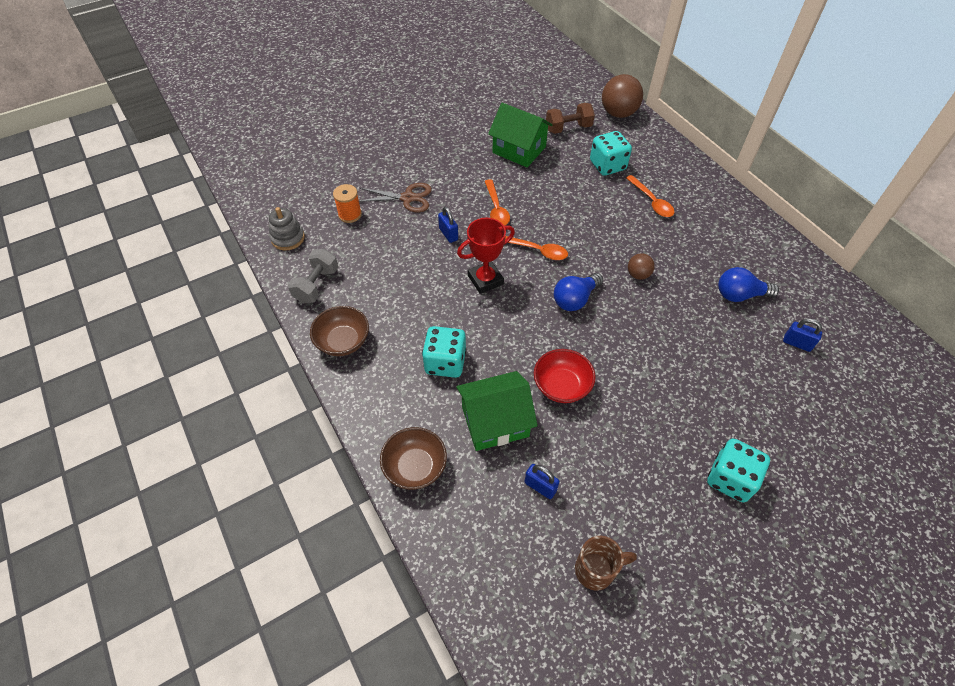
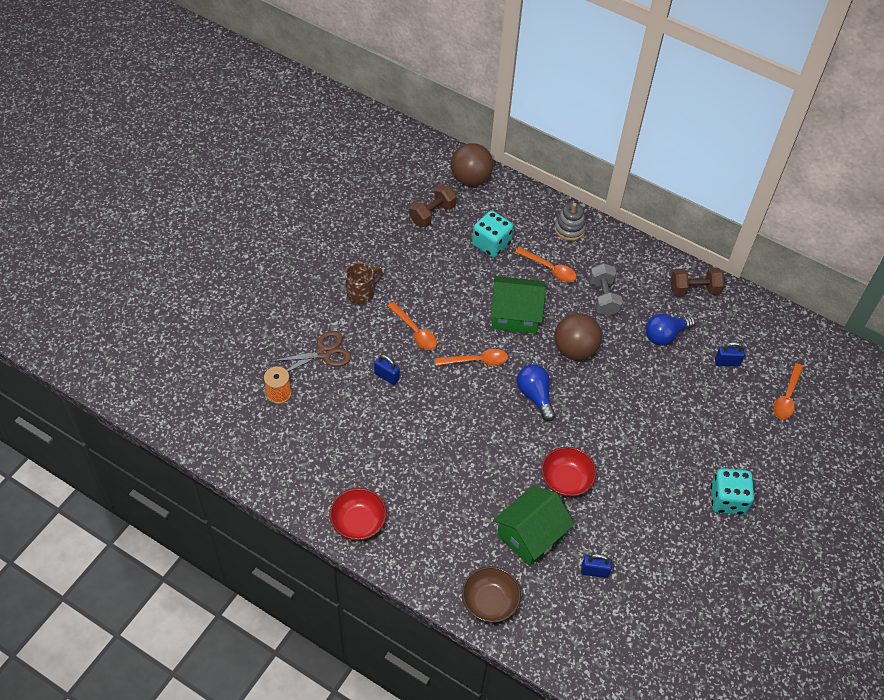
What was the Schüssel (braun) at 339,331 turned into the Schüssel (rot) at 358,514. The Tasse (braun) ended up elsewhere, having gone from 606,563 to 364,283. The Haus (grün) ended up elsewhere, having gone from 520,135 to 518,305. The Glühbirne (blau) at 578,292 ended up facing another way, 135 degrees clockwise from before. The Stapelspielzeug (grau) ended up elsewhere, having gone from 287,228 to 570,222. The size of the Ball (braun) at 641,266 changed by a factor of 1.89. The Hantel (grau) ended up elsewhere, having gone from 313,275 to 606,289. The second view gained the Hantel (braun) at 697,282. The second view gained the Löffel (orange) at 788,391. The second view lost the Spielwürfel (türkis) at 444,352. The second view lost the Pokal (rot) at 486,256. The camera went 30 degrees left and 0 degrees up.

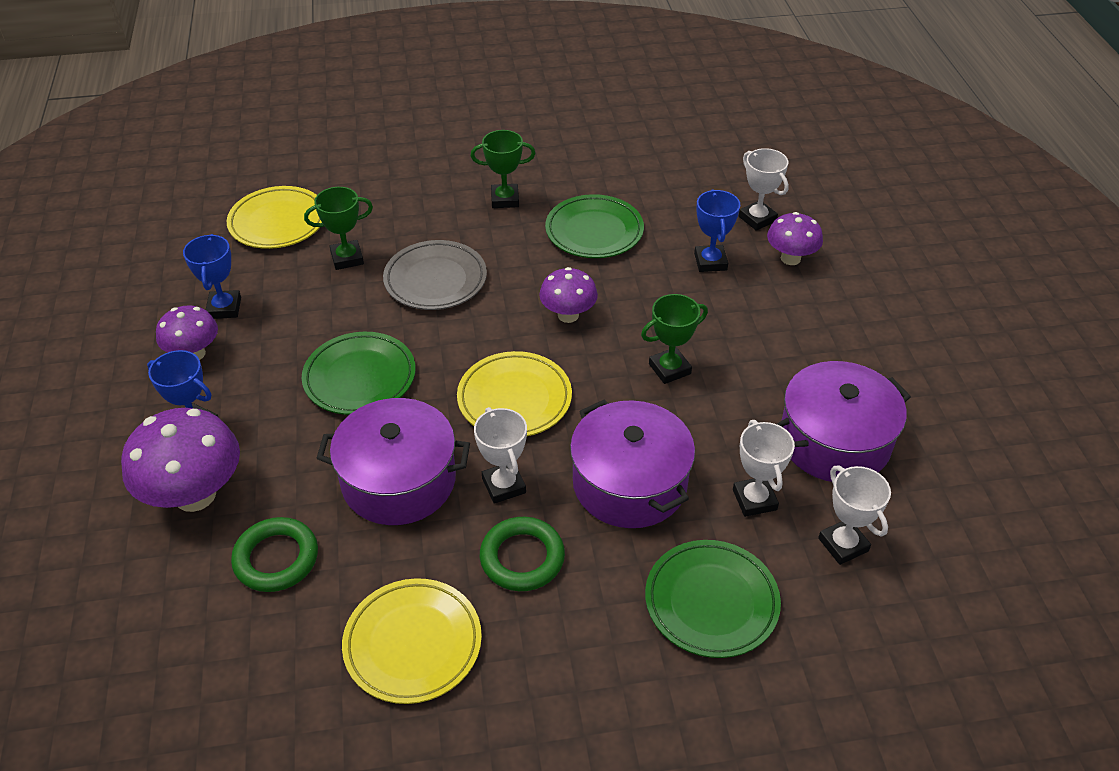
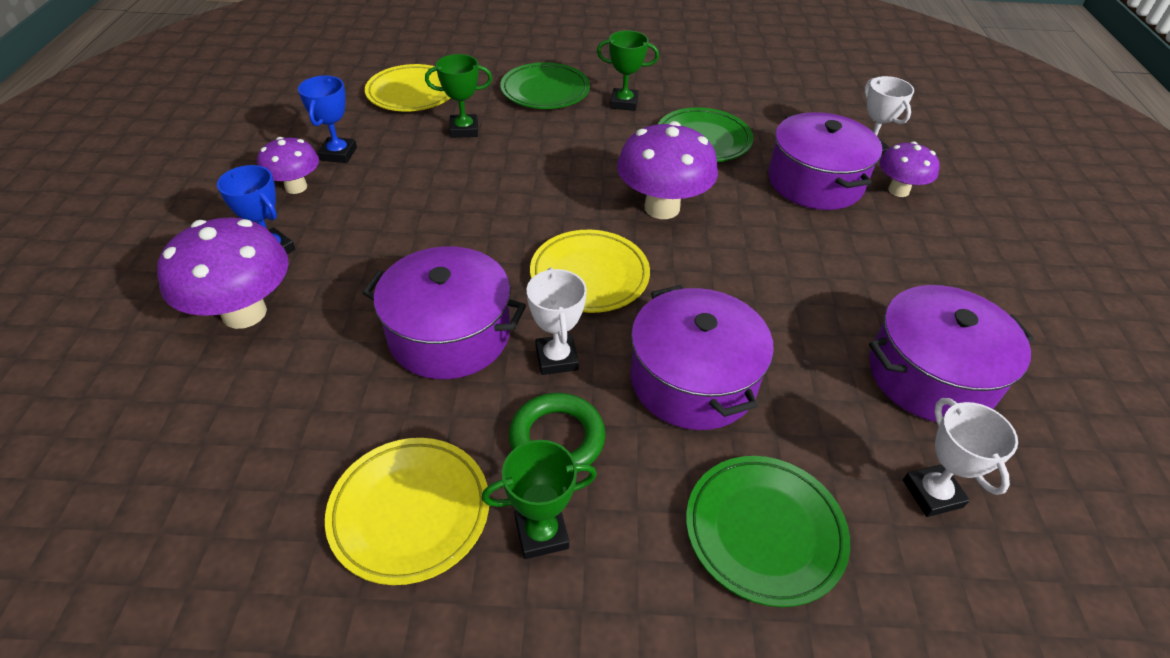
The Pokal (grün) ended up elsewhere, having gone from 674,339 to 539,499. The Teller (grün) ended up elsewhere, having gone from 359,373 to 545,85. The size of the Pilz (lila) at 568,295 changed by a factor of 1.66. Where the Pokal (blau) stood at 717,231, the Kochtopf (lila) came to stand at 825,161. The second view lost the Ring (grün) at 274,554. The second view lost the Teller (grau) at 435,275. The second view lost the Pokal (weiß) at 764,468. The camera went 10 degrees right and 0 degrees up.

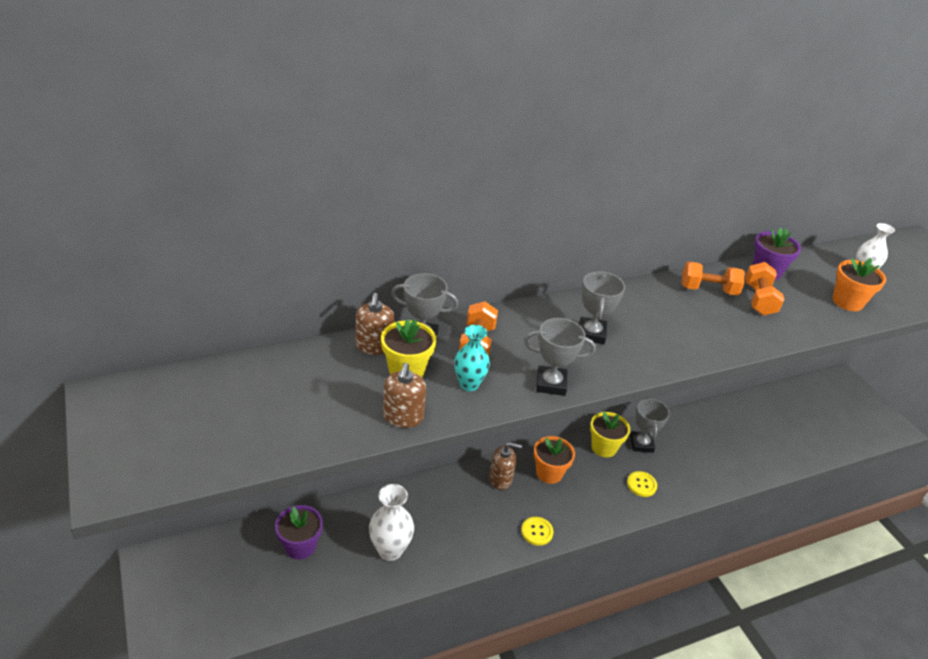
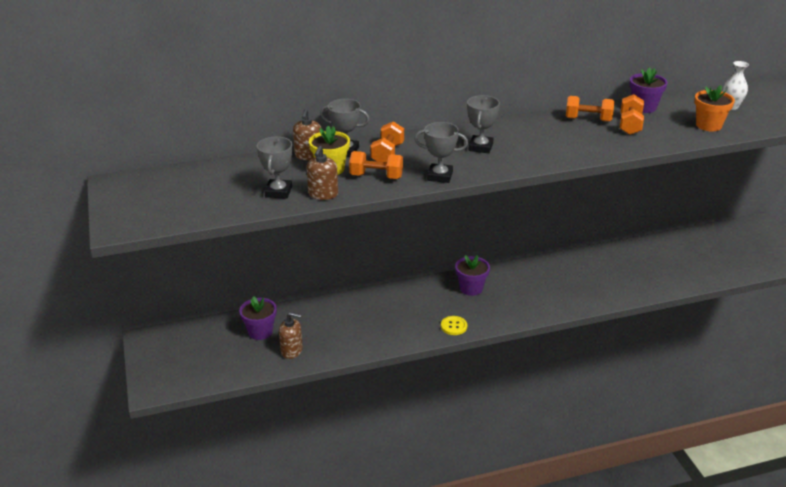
The Pokal (grau) ended up elsewhere, having gone from 650,425 to 274,168. The Seifenspender (braun) ended up elsewhere, having gone from 505,466 to 291,335. Where the Vase (türkis) stood at 472,358, the Hantel (orange) came to stand at 376,165. What was the Blumentopf (orange) at 554,460 turned into the Blumentopf (lila) at 472,275. The second view lost the Vase (weiß) at 391,522. The second view lost the Blumentopf (gelb) at 610,434. The second view lost the Knopf (gelb) at 642,484. The camera went 10 degrees right and 5 degrees down.

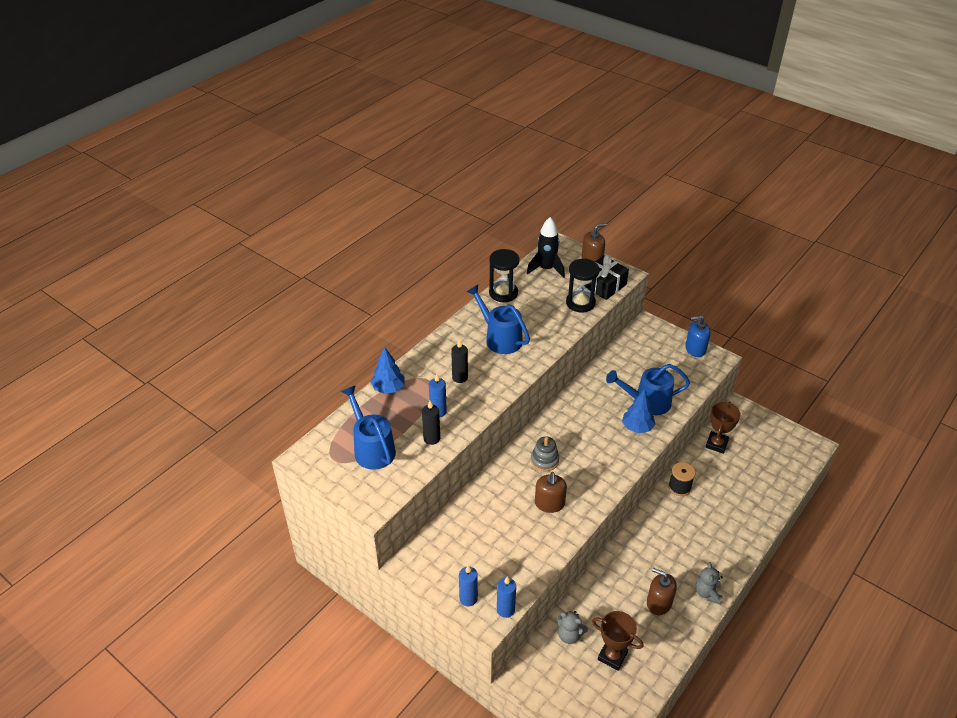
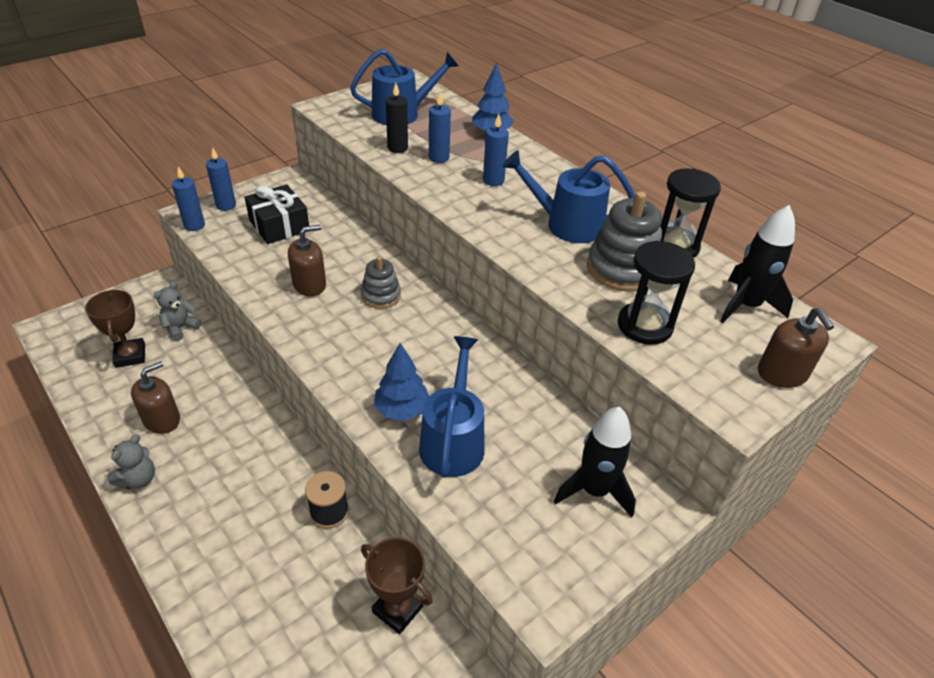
The Pokal (braun) at 618,641 ended up facing another way, 60 degrees counterclockwise from before. The Teddybär (grau) at 709,583 ended up facing another way, 105 degrees clockwise from before. The Geschenk (schwarz) ended up elsewhere, having gone from 607,277 to 277,214. The Seifenspender (braun) at 551,492 ended up facing another way, 135 degrees clockwise from before. What was the Kerze (schwarz) at 459,361 turned into the Kerze (blau) at 496,150. The Gießkanne (blau) at 498,319 ended up facing another way, 135 degrees counterclockwise from before. The second view gained the Rakete (schwarz) at 595,462. The second view gained the Stapelspielzeug (grau) at 624,241. The second view lost the Seifenspender (blau) at 698,336. The camera went 100 degrees right and 0 degrees up.

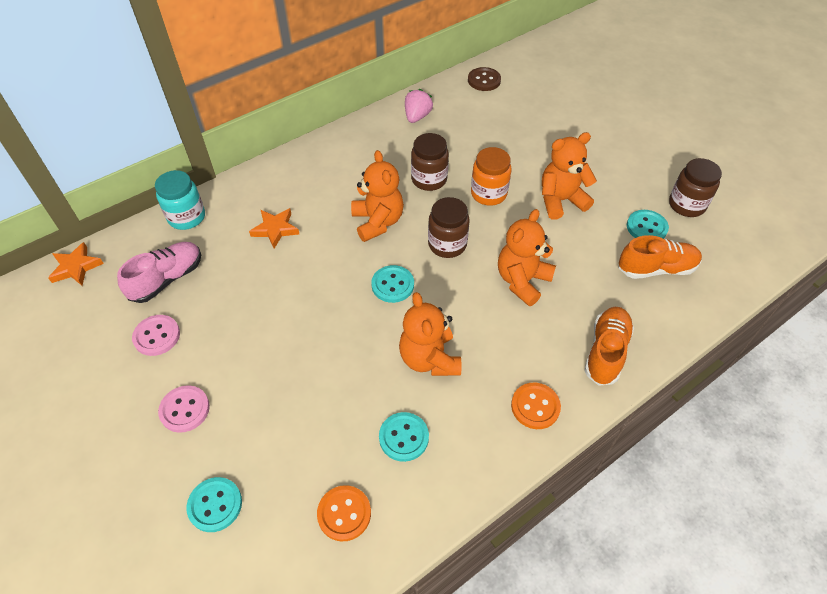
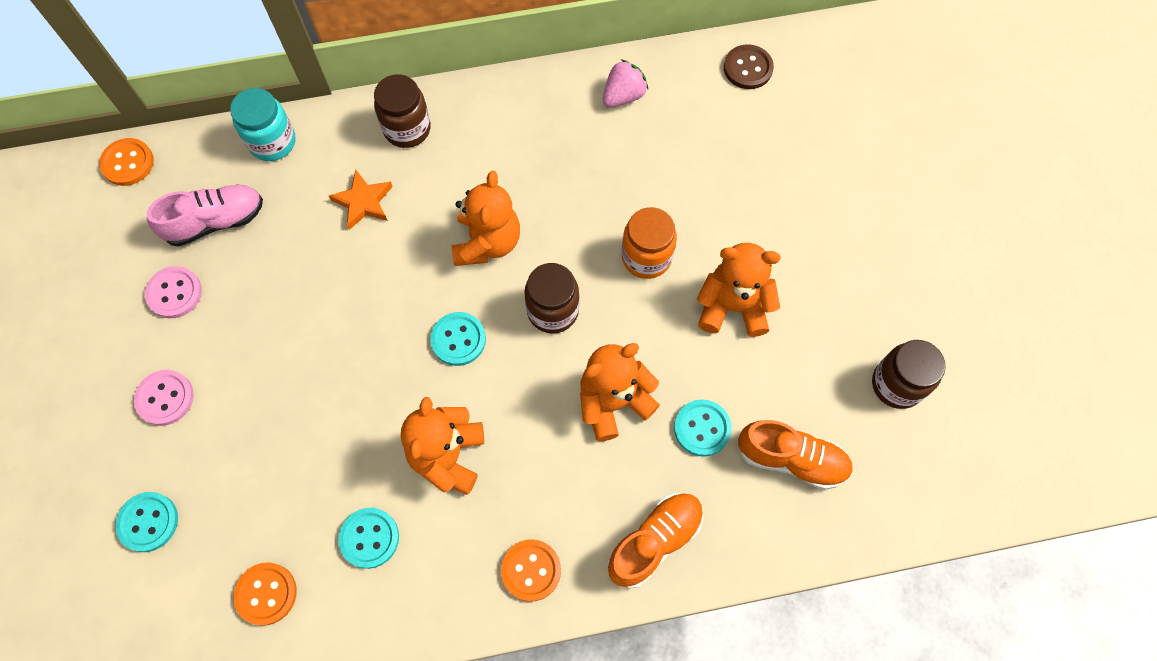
Where the Stern (orange) stood at 76,264, the Knopf (orange) came to stand at 126,162. The Einmachglas (braun) ended up elsewhere, having gone from 430,162 to 402,111. The Knopf (türkis) ended up elsewhere, having gone from 648,224 to 703,428. The camera went 25 degrees right and 15 degrees up.

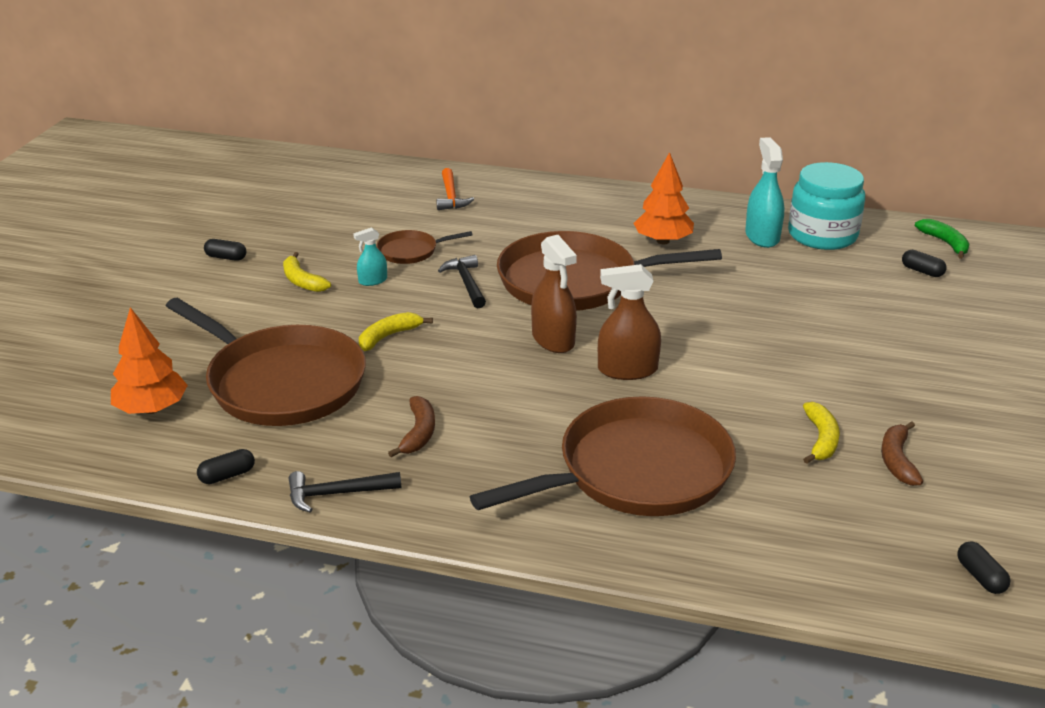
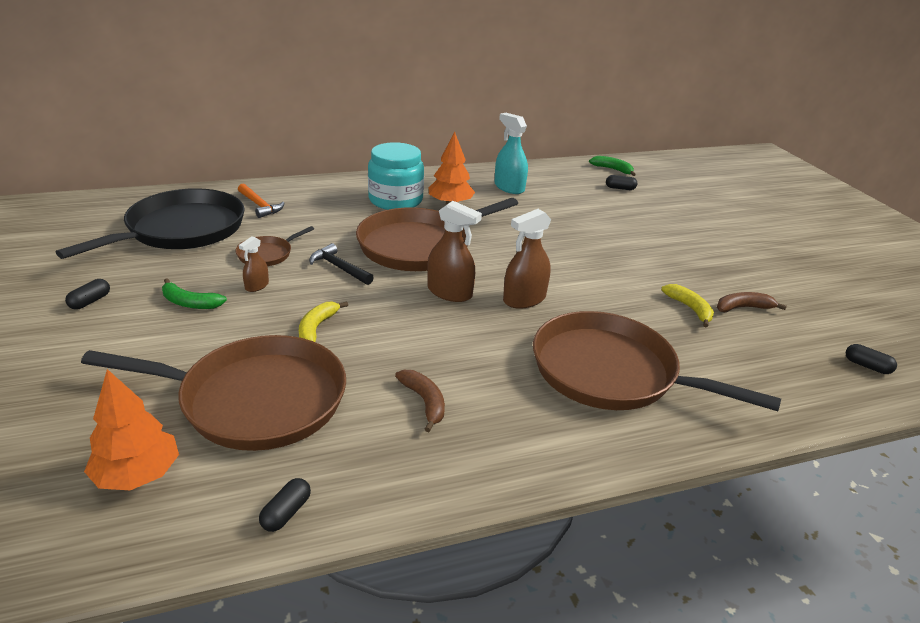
The second view gained the Pfanne (schwarz) at 150,223. The Kapsel (schwarz) at 225,250 ended up facing another way, 45 degrees counterclockwise from before. What was the Banane (gelb) at 307,272 turned into the Banane (grün) at 194,293. What was the Sprühflasche (türkis) at 370,256 turned into the Sprühflasche (braun) at 254,264. The Einmachglas (türkis) ended up elsewhere, having gone from 826,206 to 396,176. The Pfanne (braun) at 603,456 ended up facing another way, 90 degrees counterclockwise from before. The Banane (braun) at 902,453 ended up facing another way, 105 degrees clockwise from before. The second view lost the Hammer (schwarz) at 345,491. The camera went 35 degrees left and 0 degrees up.

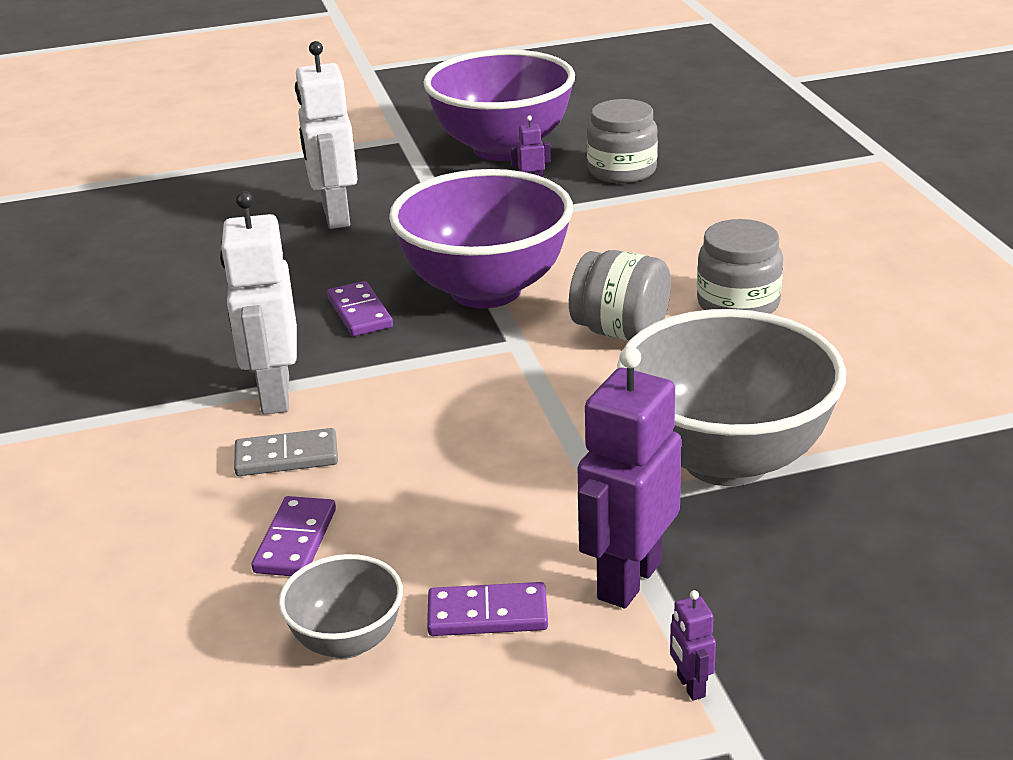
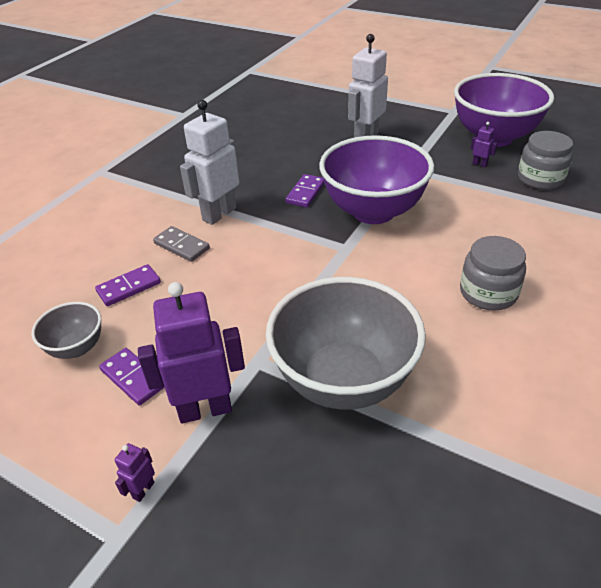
The second view lost the Einmachglas (grau) at 620,295. The camera went 45 degrees right and 10 degrees up.

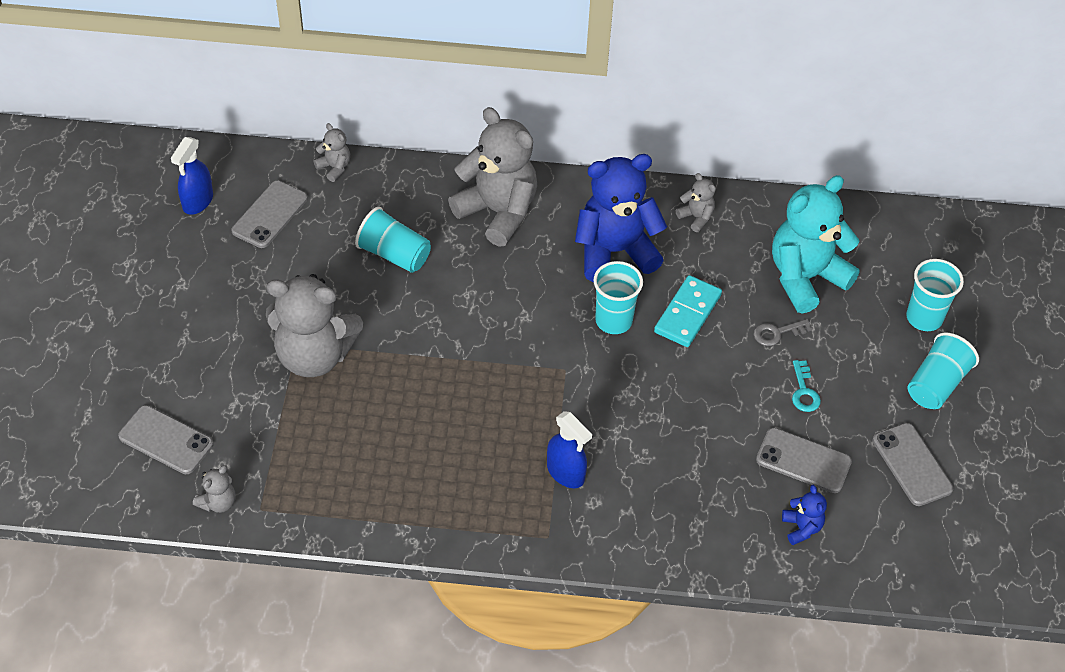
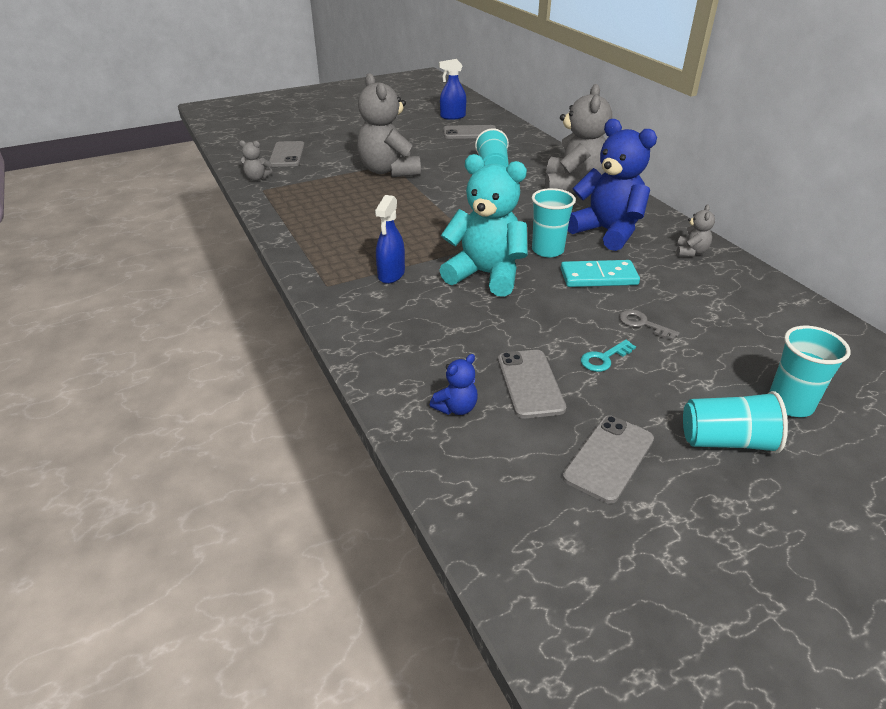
The Teddybär (türkis) ended up elsewhere, having gone from 816,244 to 484,225. The second view lost the Teddybär (grau) at 331,152. The camera went 60 degrees right and 15 degrees down.

